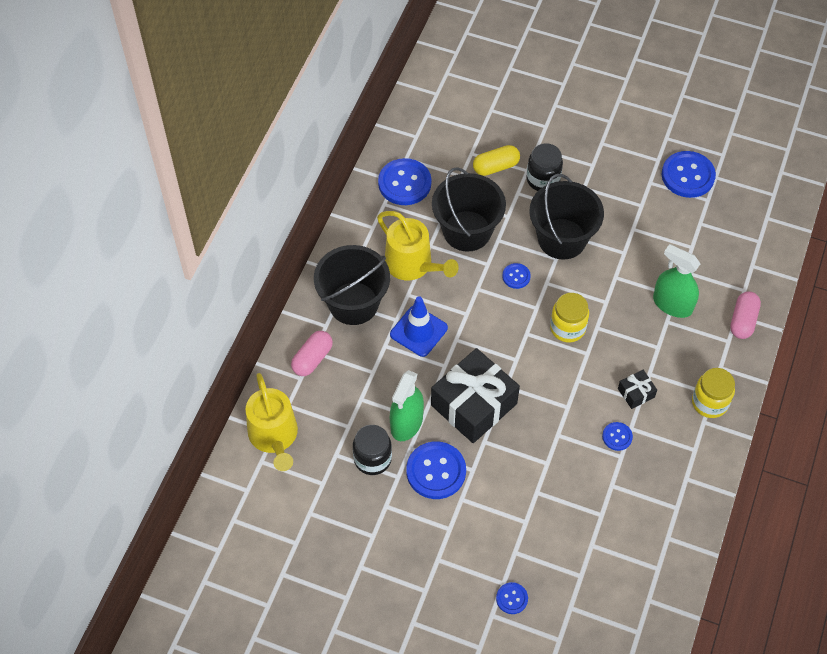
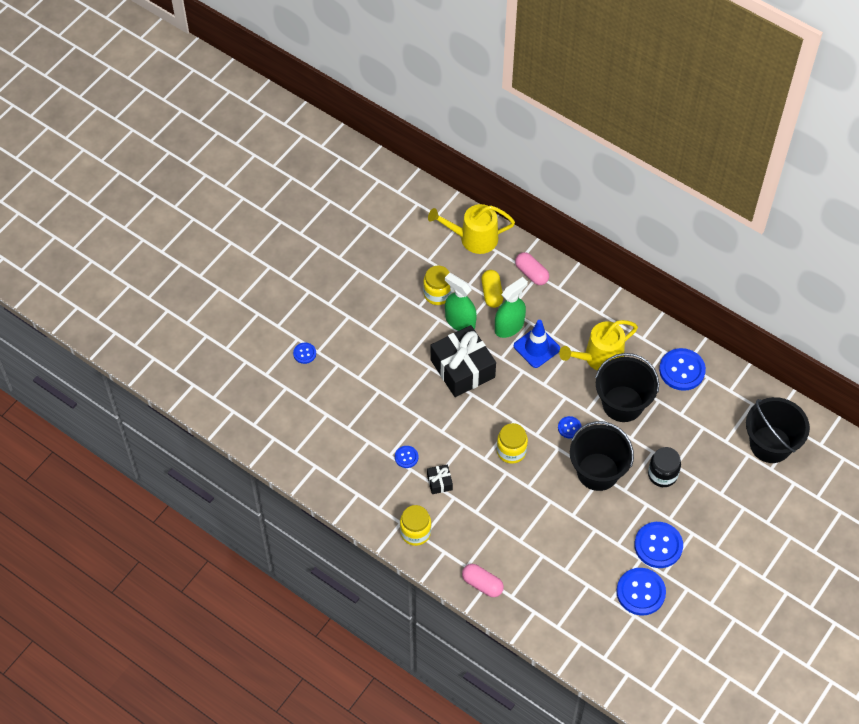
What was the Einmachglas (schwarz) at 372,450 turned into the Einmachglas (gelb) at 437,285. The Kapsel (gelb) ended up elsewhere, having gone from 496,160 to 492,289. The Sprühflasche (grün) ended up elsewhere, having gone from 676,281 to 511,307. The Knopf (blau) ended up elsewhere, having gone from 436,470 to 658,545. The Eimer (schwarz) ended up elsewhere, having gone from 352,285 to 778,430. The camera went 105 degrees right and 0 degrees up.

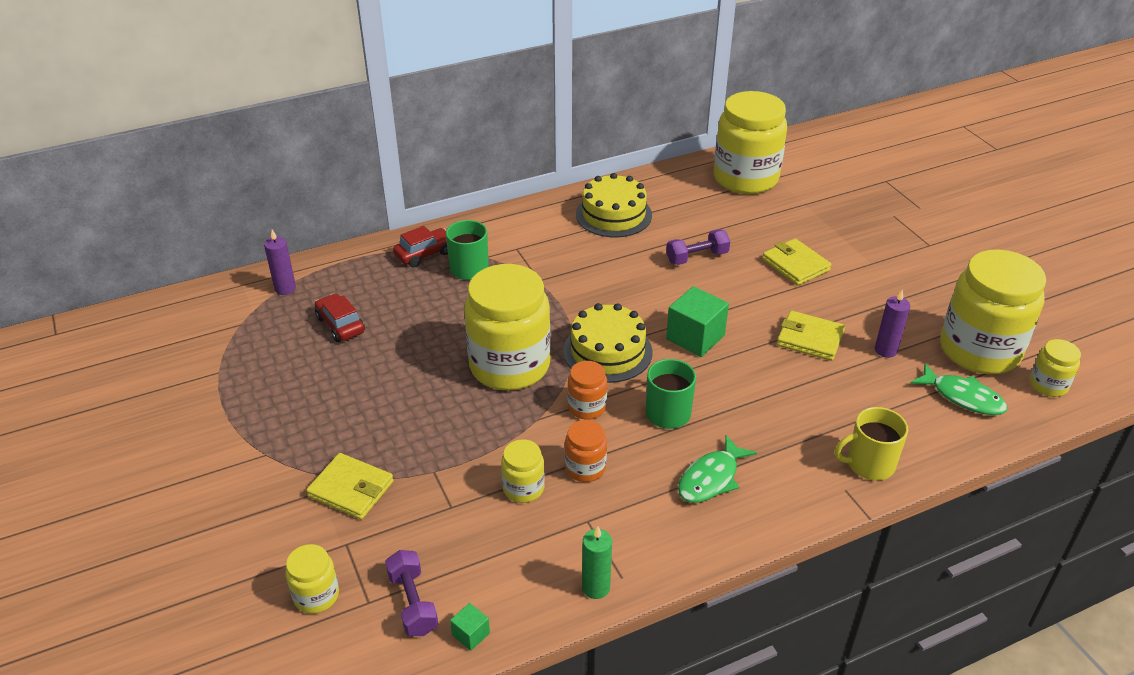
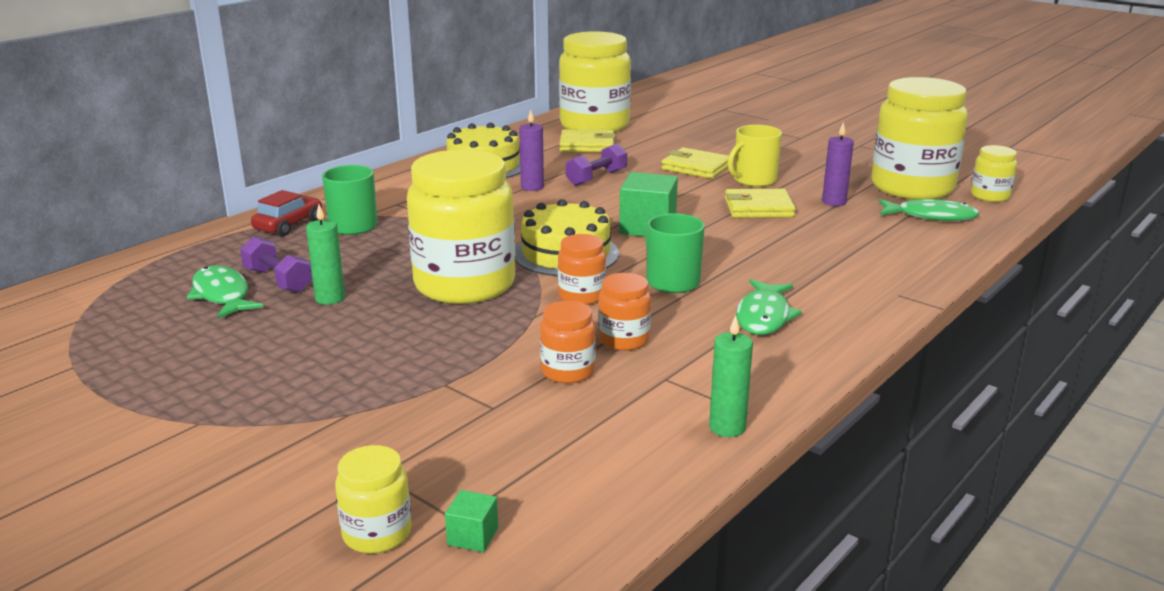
Where the Auto (rot) stood at 340,317, the Fisch (grün) came to stand at 225,292. The Hantel (lila) ended up elsewhere, having gone from 411,593 to 276,264. The second view gained the Kerze (grün) at 325,254. The Kubus (grün) ended up elsewhere, having gone from 470,627 to 471,521. The Kerze (lila) ended up elsewhere, having gone from 280,262 to 531,150. What was the Einmachglas (gelb) at 523,471 turned into the Einmachglas (orange) at 568,342. The Geldbörse (gelb) ended up elsewhere, having gone from 350,486 to 587,141. The Tasse (gelb) ended up elsewhere, having gone from 871,443 to 755,156. The camera went 25 degrees left and 15 degrees down.

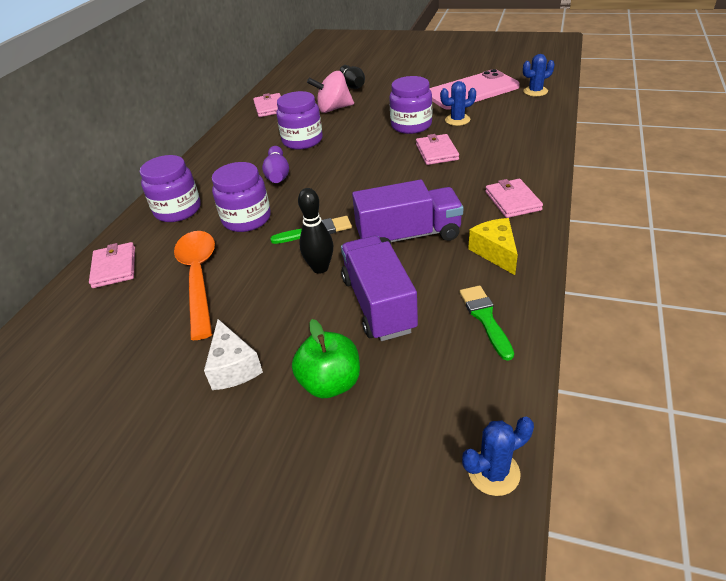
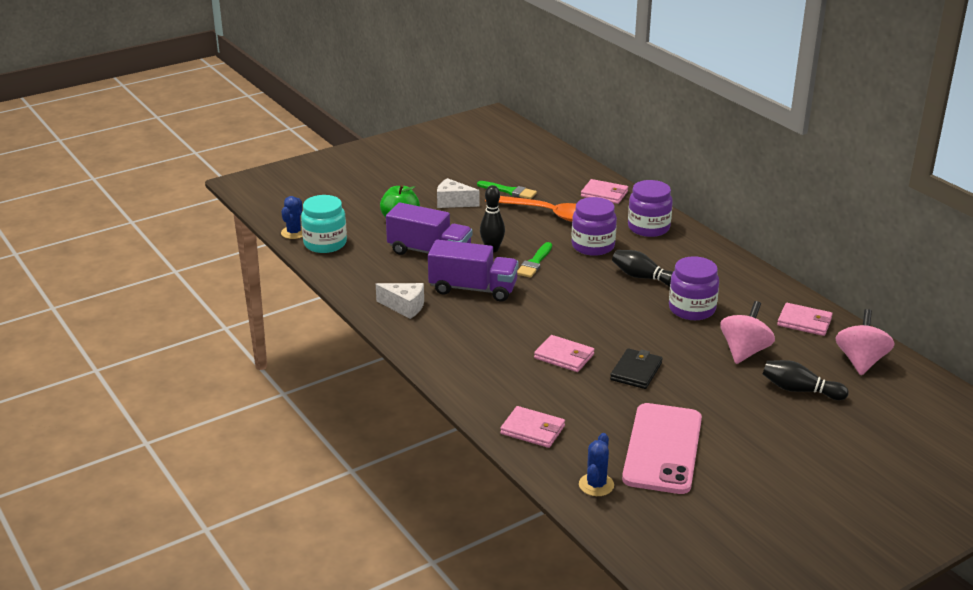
The second view gained the Einmachglas (türkis) at 324,224. What was the Käse (gelb) at 493,246 turned into the Käse (weiß) at 400,301. The Lastwagen (lila) at 407,212 ended up facing another way, 105 degrees counterclockwise from before. The Pinsel (grün) ended up elsewhere, having gone from 486,323 to 507,190. The Geldbörse (rosa) ended up elsewhere, having gone from 514,198 to 532,427. Where the Einmachglas (lila) stood at 410,105, the Geldbörse (schwarz) came to stand at 636,368. What was the Bowlingkegel (lila) at 275,164 turned into the Bowlingkegel (schwarz) at 642,268. The second view gained the Kreisel (rosa) at 865,342. The second view lost the Kaktus (blau) at 458,103. The camera went 125 degrees right and 10 degrees down.

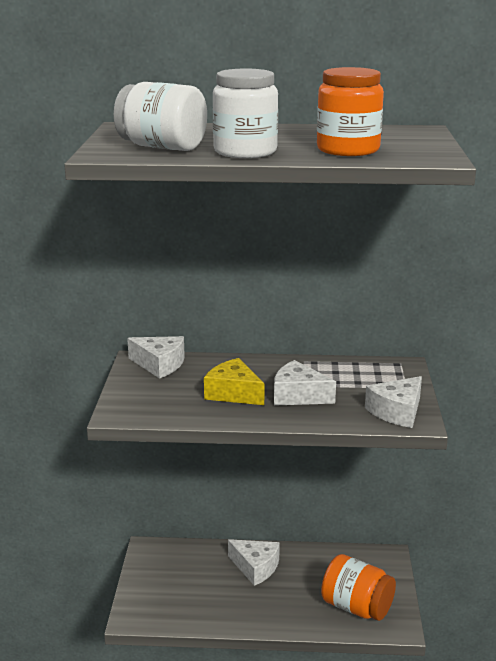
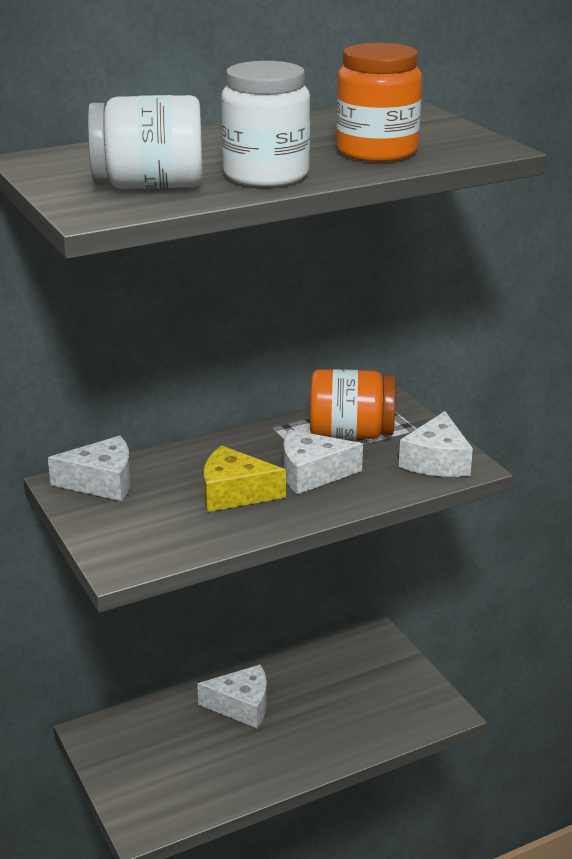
The Einmachglas (orange) ended up elsewhere, having gone from 358,587 to 353,404. The camera went 30 degrees left and 5 degrees up.

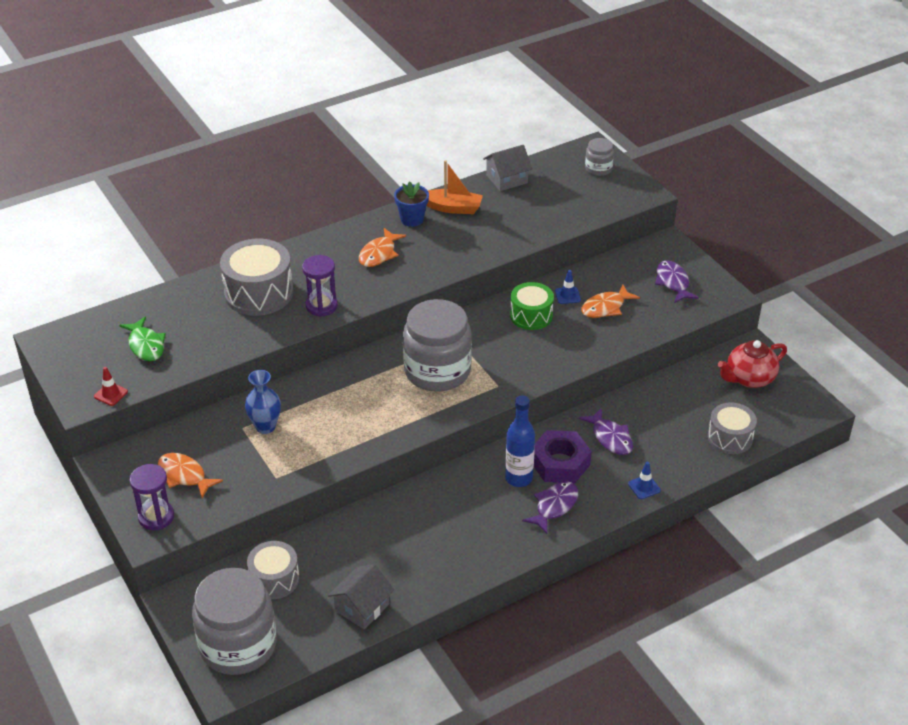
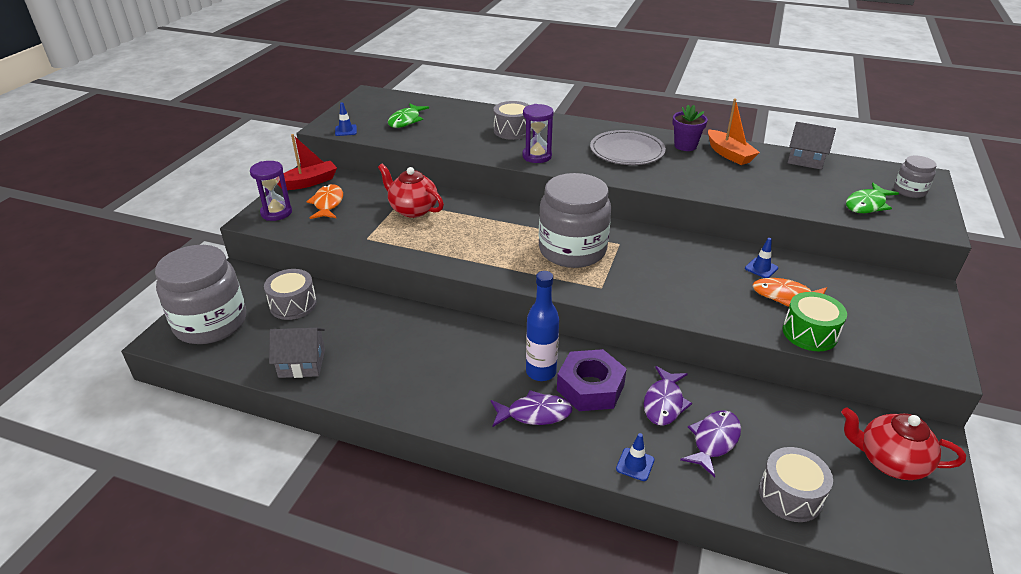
The second view gained the Boot (rot) at 307,162. What was the Leitkegel (rot) at 111,386 turned into the Leitkegel (blau) at 346,119. Where the Vase (blau) stood at 263,402, the Teekanne (rot) came to stand at 411,191. The size of the Trommel (grau) at 256,277 changed by a factor of 0.63. Where the Fisch (orange) stood at 382,247, the Teller (grau) came to stand at 628,147. What was the Blumentopf (blau) at 411,204 turned into the Blumentopf (lila) at 690,128. The Fisch (lila) ended up elsewhere, having gone from 677,281 to 710,443. The Trommel (grün) ended up elsewhere, having gone from 532,306 to 815,321. The second view gained the Fisch (grün) at 872,198. The camera went 50 degrees right and 5 degrees down.

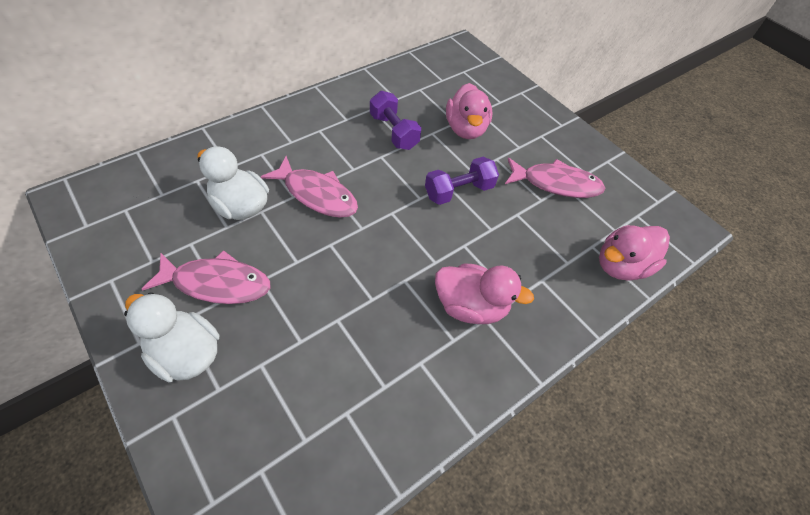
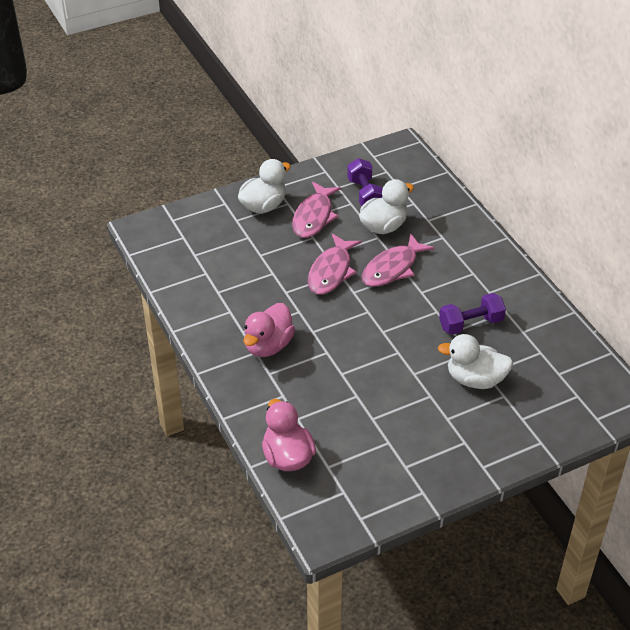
The Fisch (rosa) ended up elsewhere, having gone from 555,178 to 335,264. The Hantel (lila) ended up elsewhere, having gone from 462,181 to 365,182. What was the Ente (rosa) at 469,111 turned into the Ente (weiß) at 475,361. The camera went 105 degrees right and 10 degrees down.

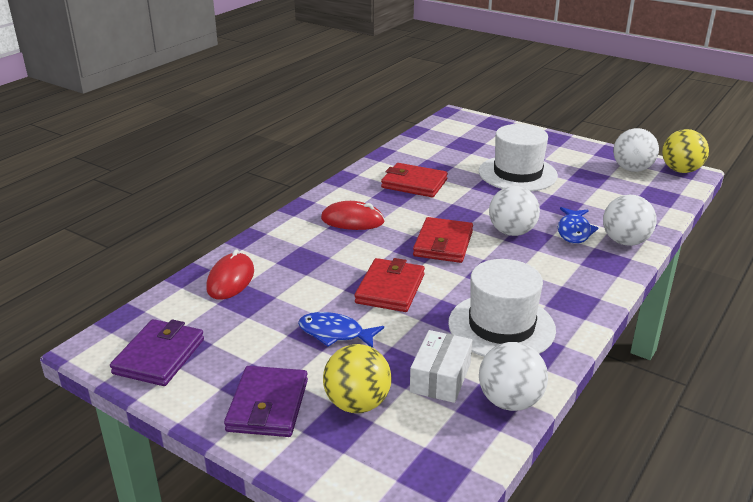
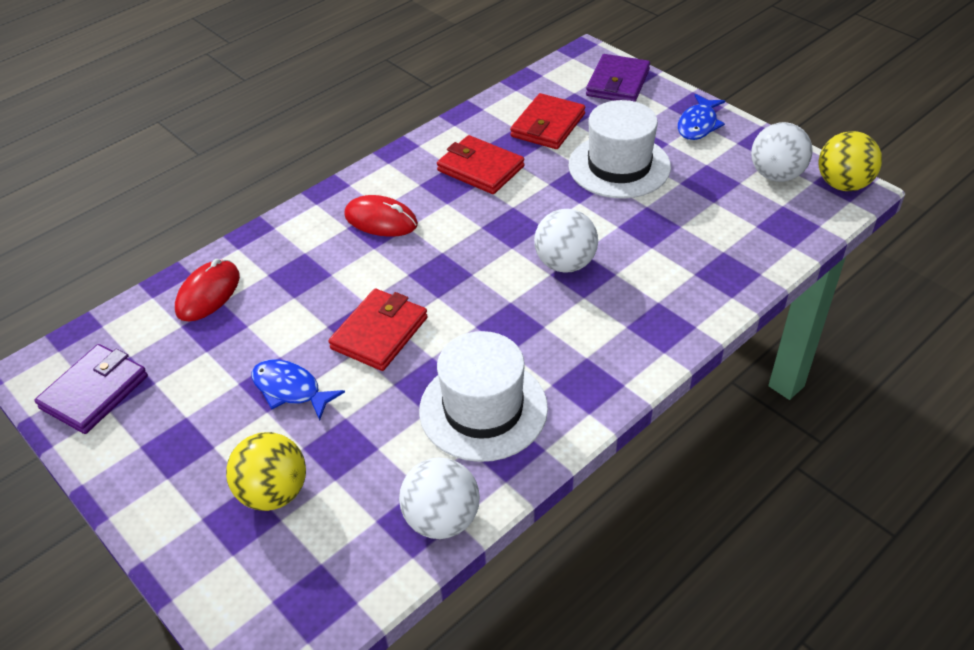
The Geldbörse (rot) ended up elsewhere, having gone from 443,240 to 547,121. The Geldbörse (lila) ended up elsewhere, having gone from 266,401 to 618,78. The Fisch (blau) ended up elsewhere, having gone from 578,225 to 701,117. The second view lost the Schachtel (weiß) at 441,366. The second view lost the Ball (weiß) at 630,220. The camera went 15 degrees right and 15 degrees up.

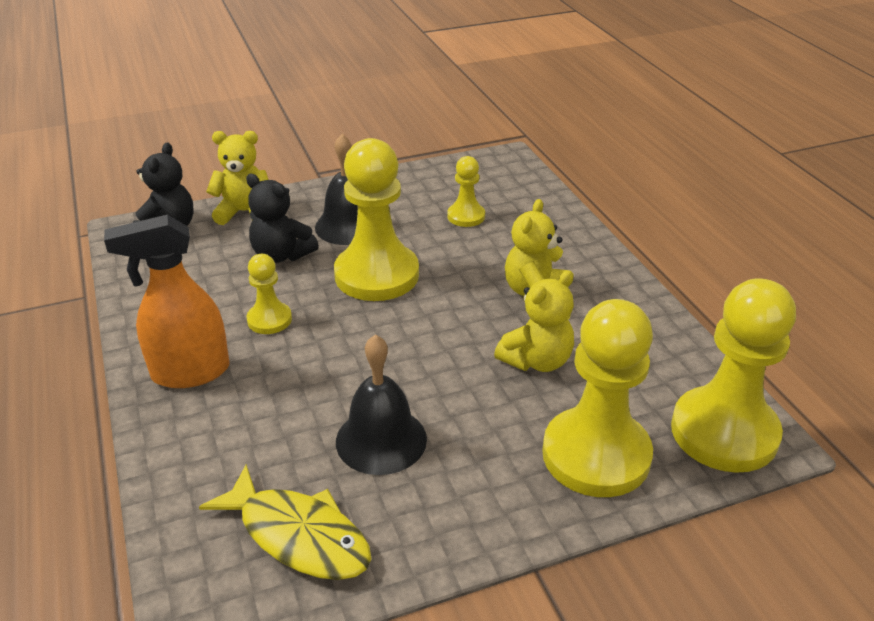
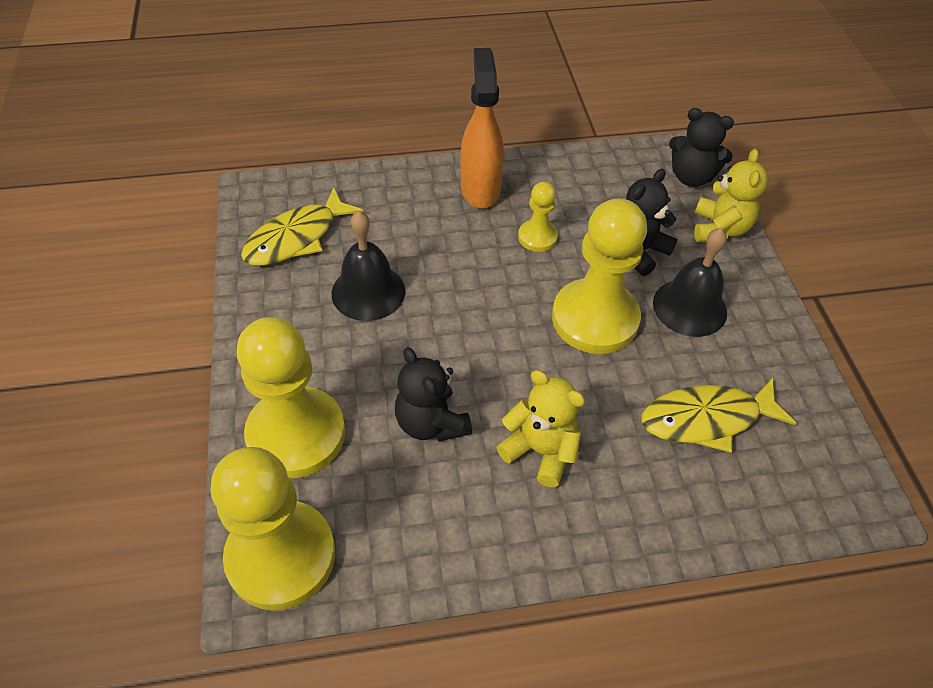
What was the Teddybär (gelb) at 534,321 turned into the Teddybär (schwarz) at 433,394. Where the Bauer (gelb) stood at 466,191, the Fisch (gelb) came to stand at 719,415. The camera went 100 degrees right and 15 degrees up.

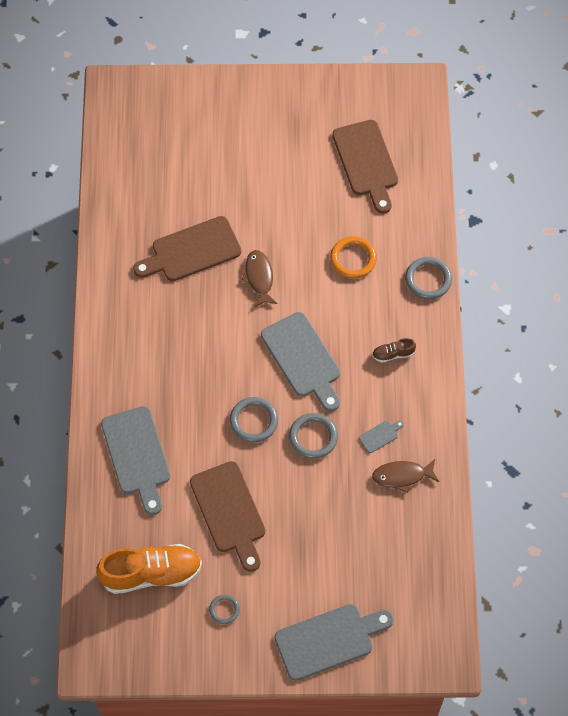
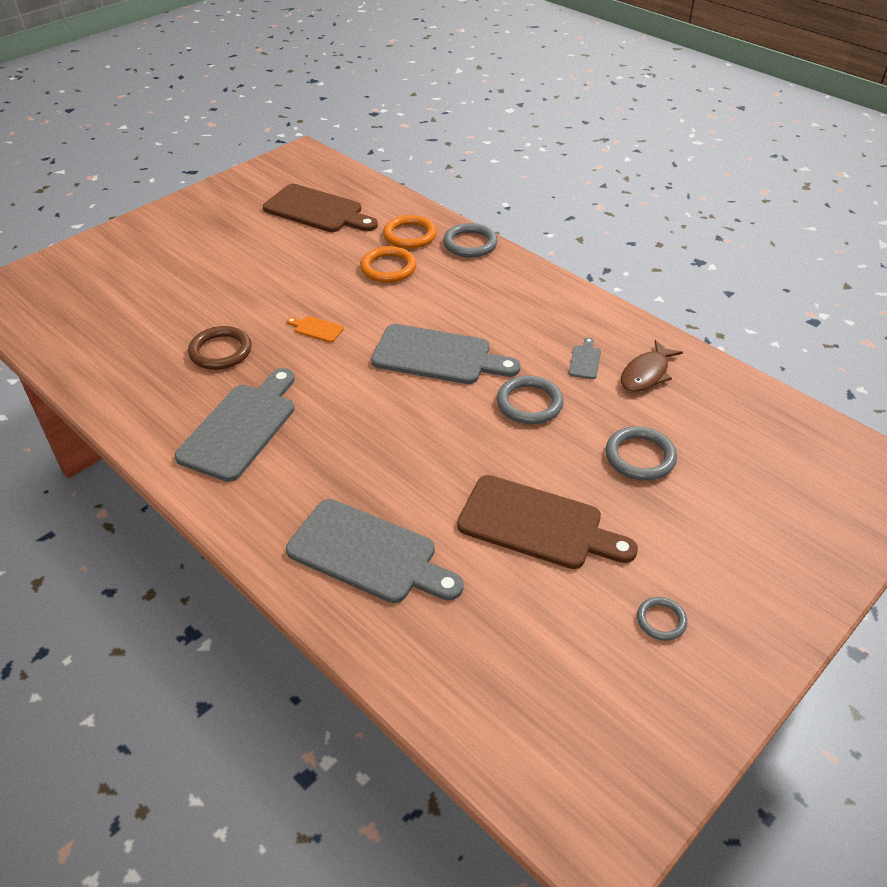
The Schneidebrett (grau) ended up elsewhere, having gone from 334,642 to 235,425. Where the Schneidebrett (braun) stood at 187,248, the Ring (braun) came to stand at 220,348. Where the Fisch (braun) stood at 259,279, the Schneidebrett (orange) came to stand at 315,329. The second view gained the Ring (orange) at 410,232. The Ring (grau) ended up elsewhere, having gone from 254,420 to 641,453. The second view lost the Schuh (orange) at 149,569. The second view lost the Schuh (braun) at 394,350. The camera went 45 degrees left and 20 degrees down.

